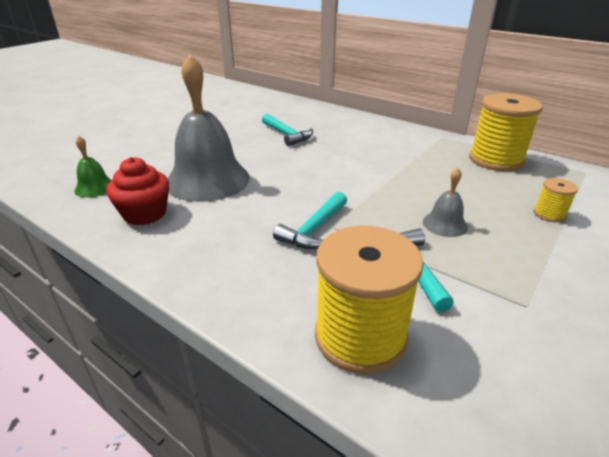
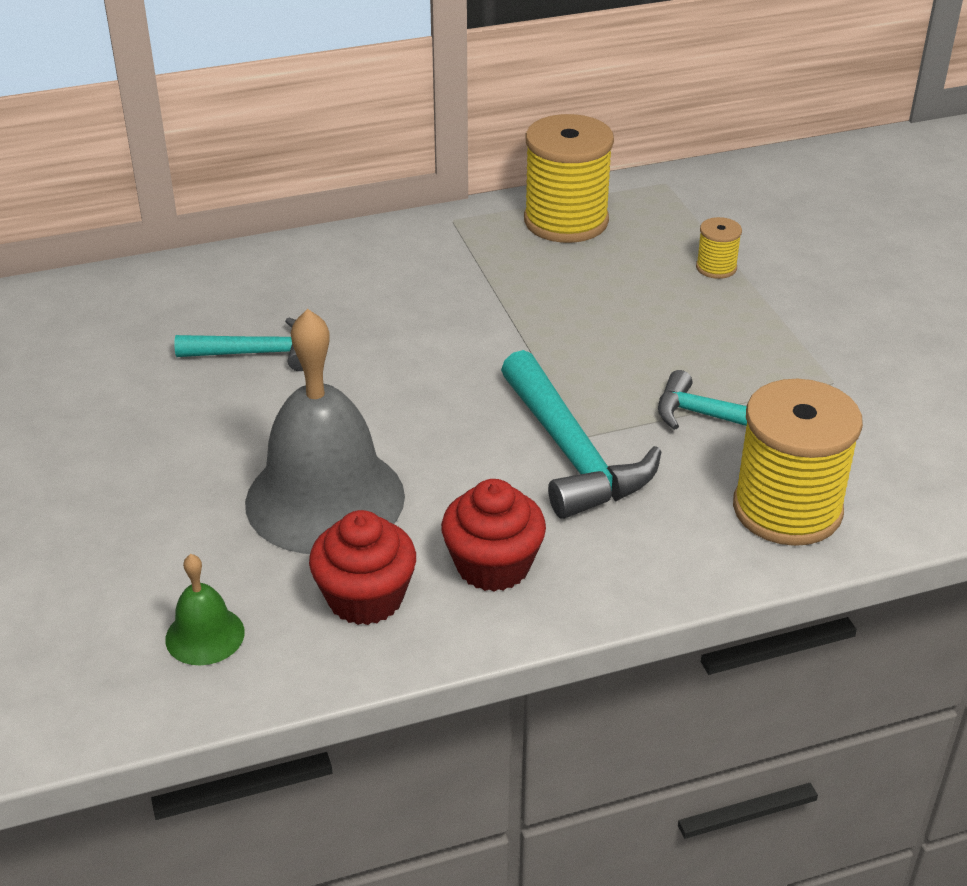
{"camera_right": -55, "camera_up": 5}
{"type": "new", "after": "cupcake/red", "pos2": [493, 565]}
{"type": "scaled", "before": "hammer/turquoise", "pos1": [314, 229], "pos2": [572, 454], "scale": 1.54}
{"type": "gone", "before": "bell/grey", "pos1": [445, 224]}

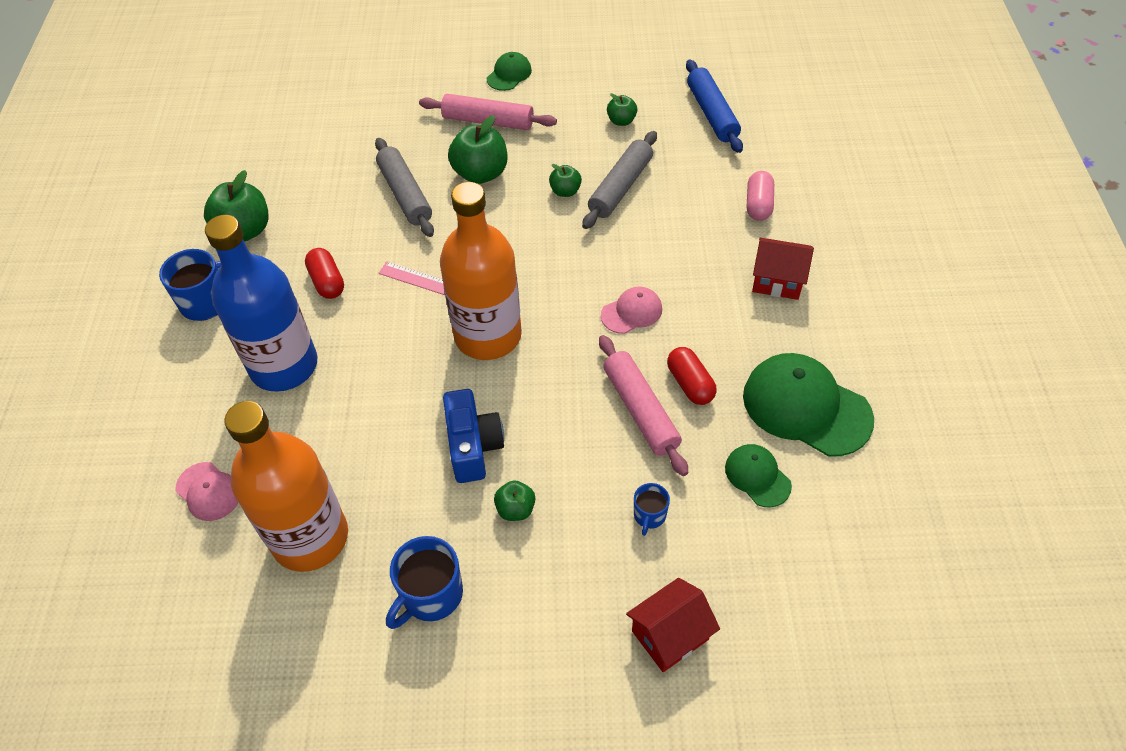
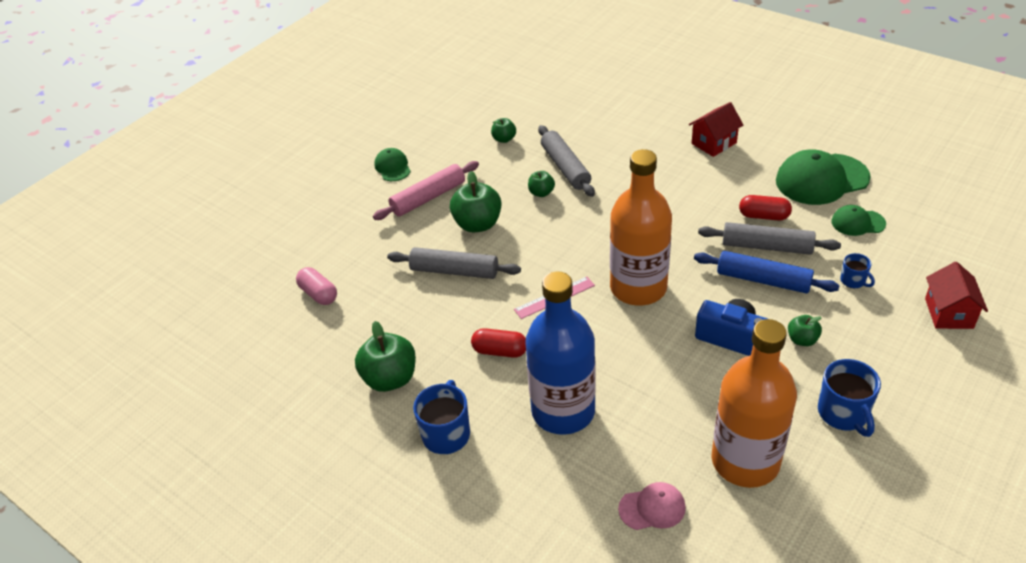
{"camera_right": -50, "camera_up": -10}
{"type": "shifted", "before": "capsule/pink", "pos1": [758, 205], "pos2": [319, 294]}
{"type": "shifted", "before": "rolling pin/blue", "pos1": [712, 113], "pos2": [763, 280]}
{"type": "repainted", "before": "rolling pin/pink", "after": "rolling pin/grey", "pos1": [640, 410], "pos2": [767, 246]}
{"type": "gone", "before": "cap/pink", "pos1": [632, 312]}

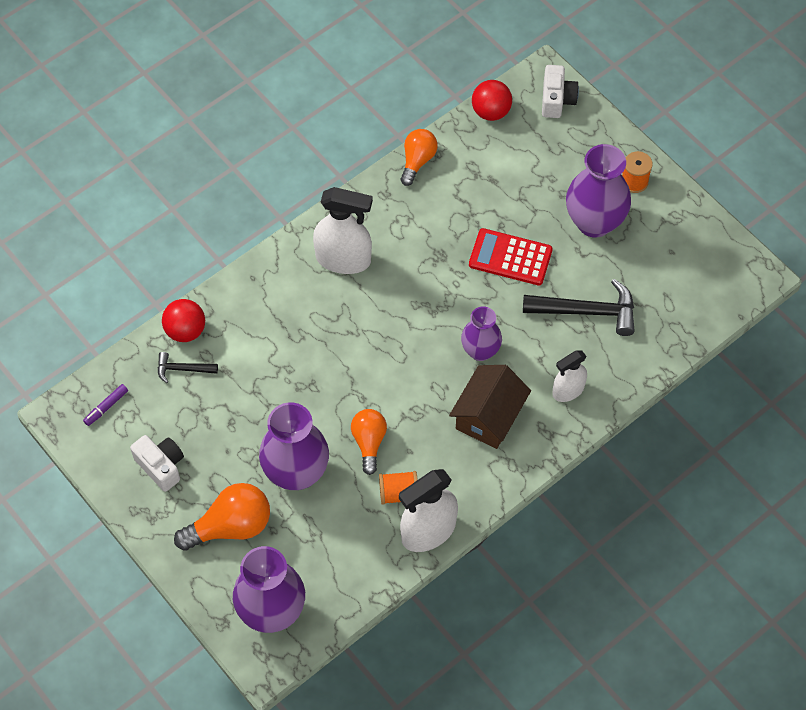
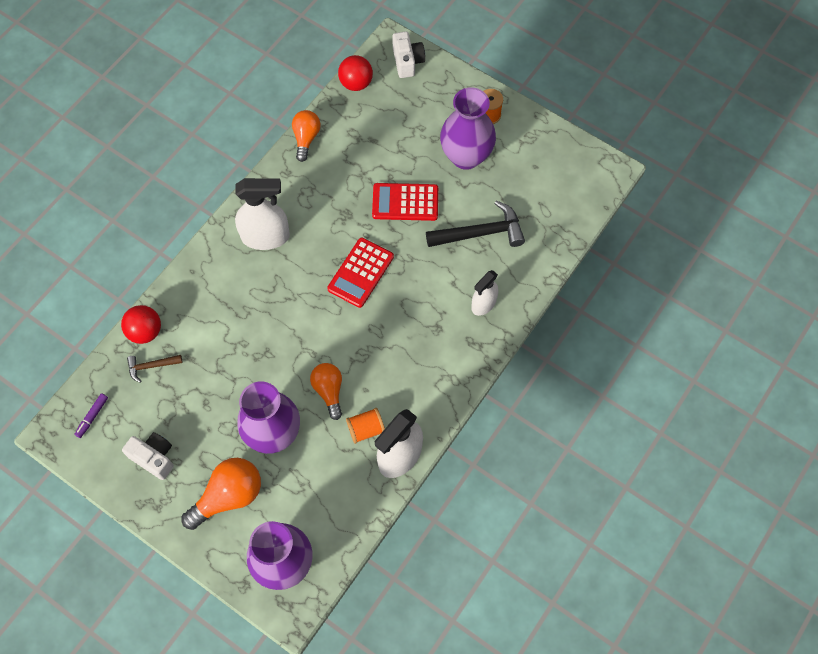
{"camera_right": -15, "camera_up": 5}
{"type": "repainted", "before": "hammer/black", "after": "hammer/brown", "pos1": [182, 369], "pos2": [151, 366]}
{"type": "new", "after": "calculator/red", "pos2": [360, 273]}
{"type": "gone", "before": "house/brown", "pos1": [489, 416]}
{"type": "gone", "before": "vase/purple", "pos1": [480, 351]}

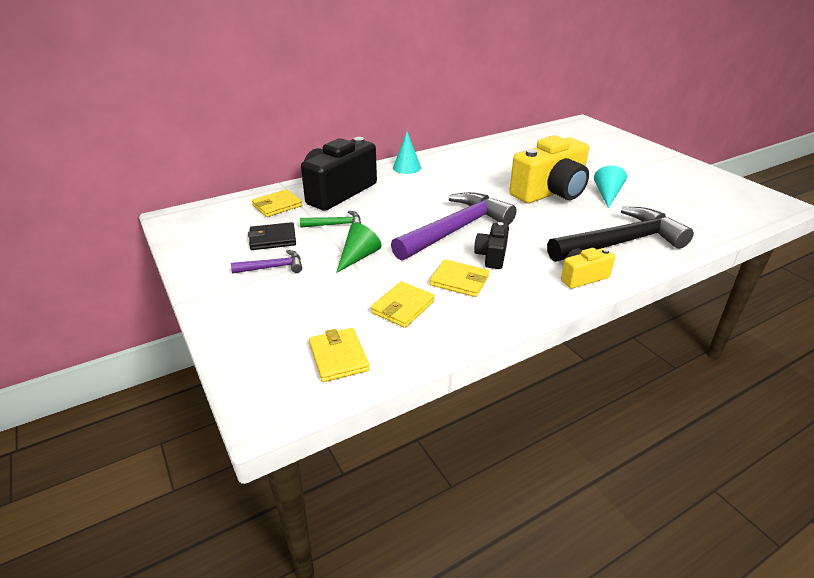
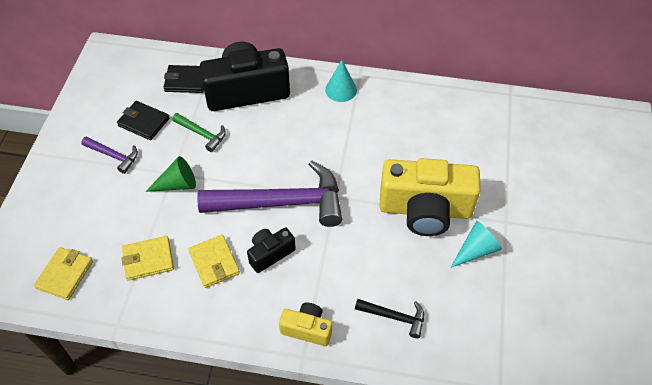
{"camera_right": 40, "camera_up": 20}
{"type": "repainted", "before": "wallet/yellow", "after": "wallet/black", "pos1": [277, 206], "pos2": [186, 81]}
{"type": "scaled", "before": "hammer/black", "pos1": [620, 243], "pos2": [394, 317], "scale": 0.45}

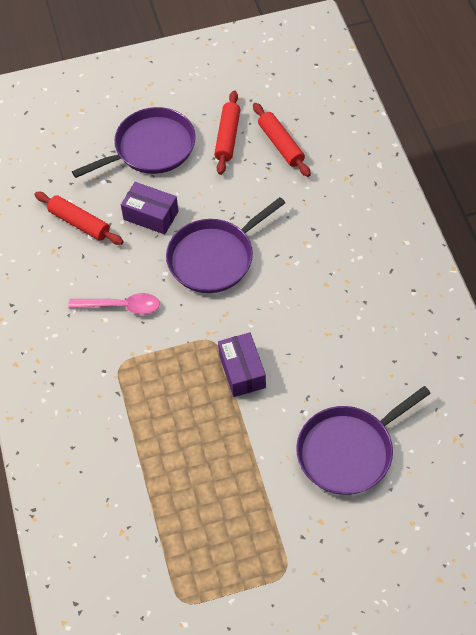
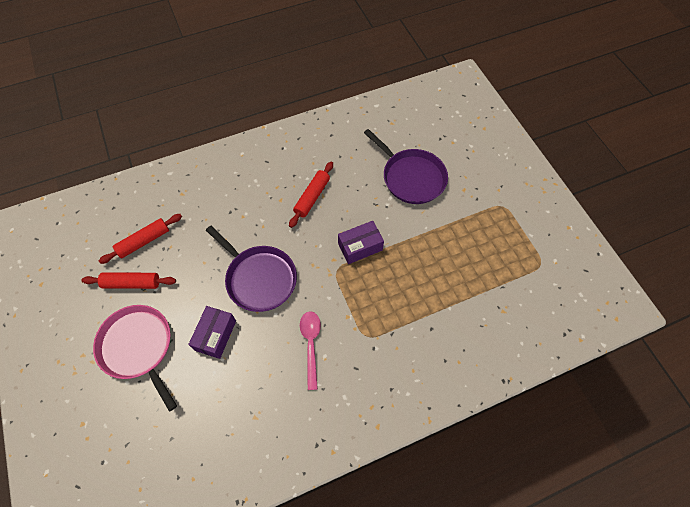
{"camera_right": -100, "camera_up": 5}
{"type": "repainted", "before": "pan/purple", "after": "pan/pink", "pos1": [151, 148], "pos2": [138, 347]}
{"type": "shifted", "before": "rolling pin/red", "pos1": [79, 223], "pos2": [312, 197]}

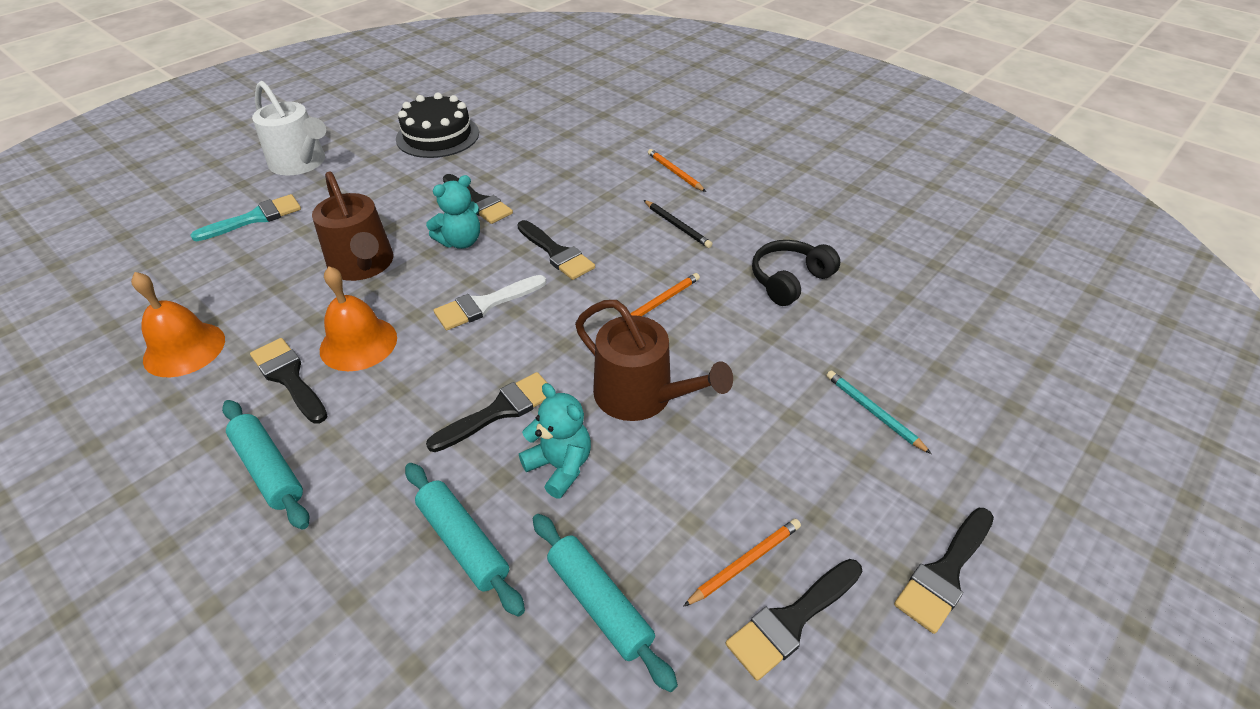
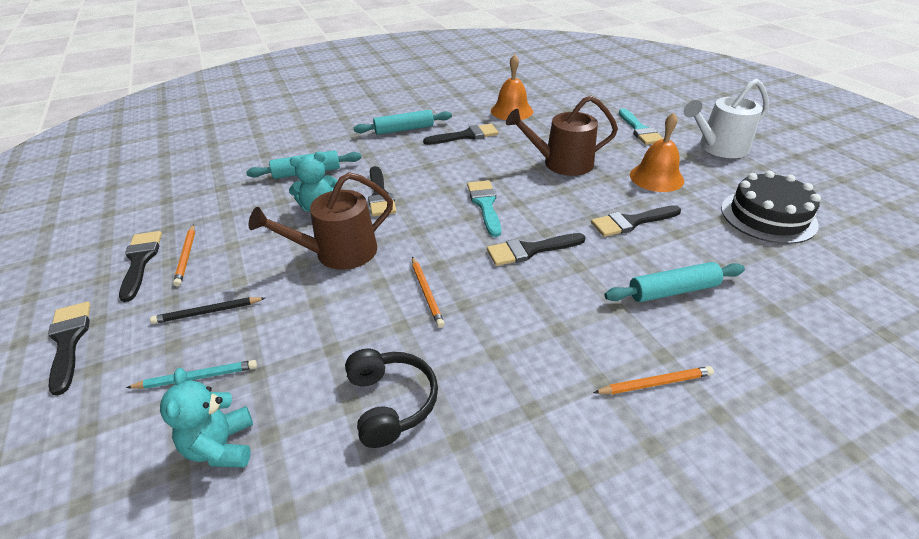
{"camera_right": 115, "camera_up": -5}
{"type": "shifted", "before": "pencil/black", "pos1": [677, 226], "pos2": [208, 312]}
{"type": "shifted", "before": "teddy bear/turquoise", "pos1": [461, 241], "pos2": [221, 446]}
{"type": "repainted", "before": "brush/white", "after": "brush/turquoise", "pos1": [485, 304], "pos2": [485, 205]}
{"type": "shifted", "before": "rolling pin/turquoise", "pos1": [599, 603], "pos2": [673, 291]}
{"type": "shifted", "before": "bell/orange", "pos1": [358, 343], "pos2": [656, 177]}

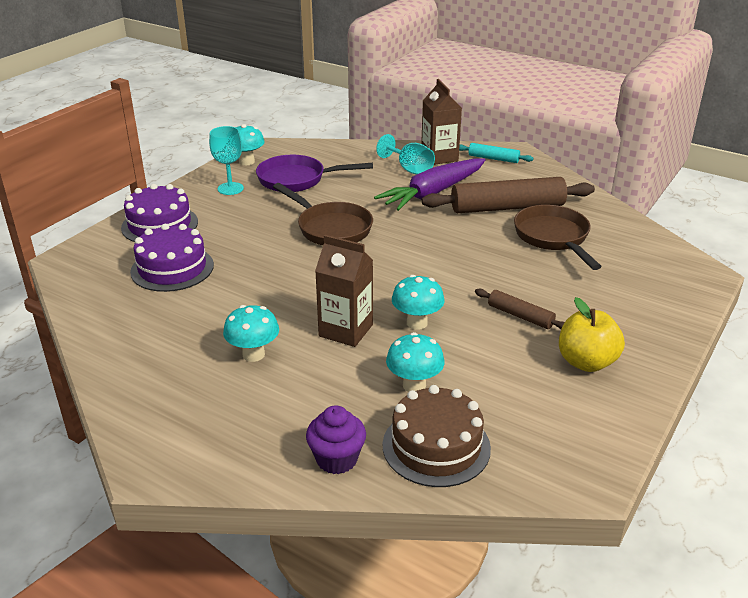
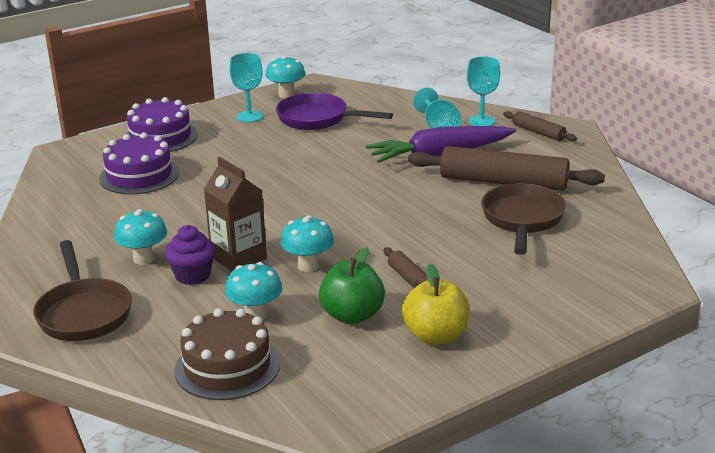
{"camera_right": 25, "camera_up": -5}
{"type": "shifted", "before": "pan/brown", "pos1": [331, 228], "pos2": [84, 313]}
{"type": "shifted", "before": "cupcake/purple", "pos1": [337, 459], "pos2": [192, 275]}
{"type": "new", "after": "apple/green", "pos2": [352, 315]}
{"type": "swapped", "before": "carton/brown", "after": "goblet/turquoise", "pos1": [439, 157], "pos2": [481, 121]}
{"type": "repainted", "before": "rolling pin/turquoise", "after": "rolling pin/brown", "pos1": [493, 158], "pos2": [538, 132]}

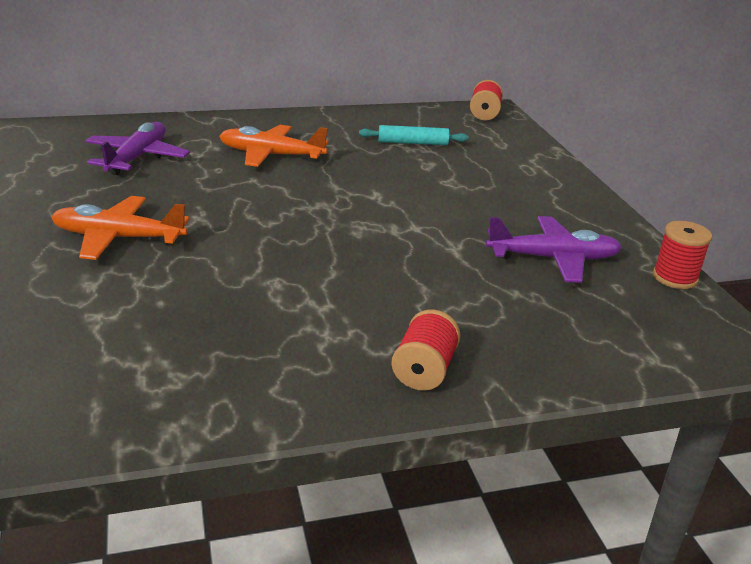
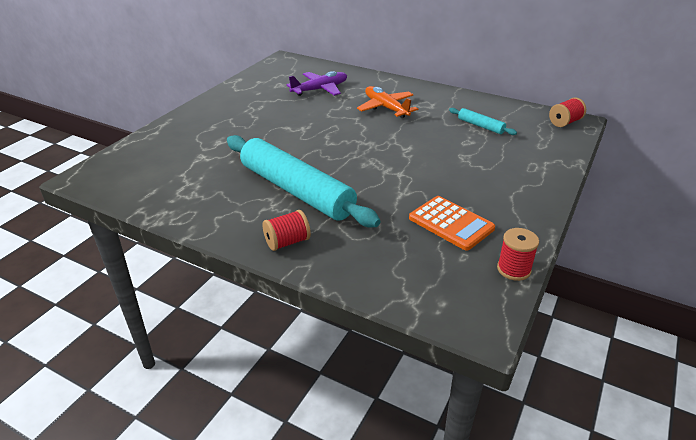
{"camera_right": 45, "camera_up": 5}
{"type": "new", "after": "rolling pin/turquoise", "pos2": [296, 190]}
{"type": "swapped", "before": "plane/purple", "after": "calculator/orange", "pos1": [553, 259], "pos2": [451, 223]}
{"type": "gone", "before": "plane/orange", "pos1": [118, 238]}

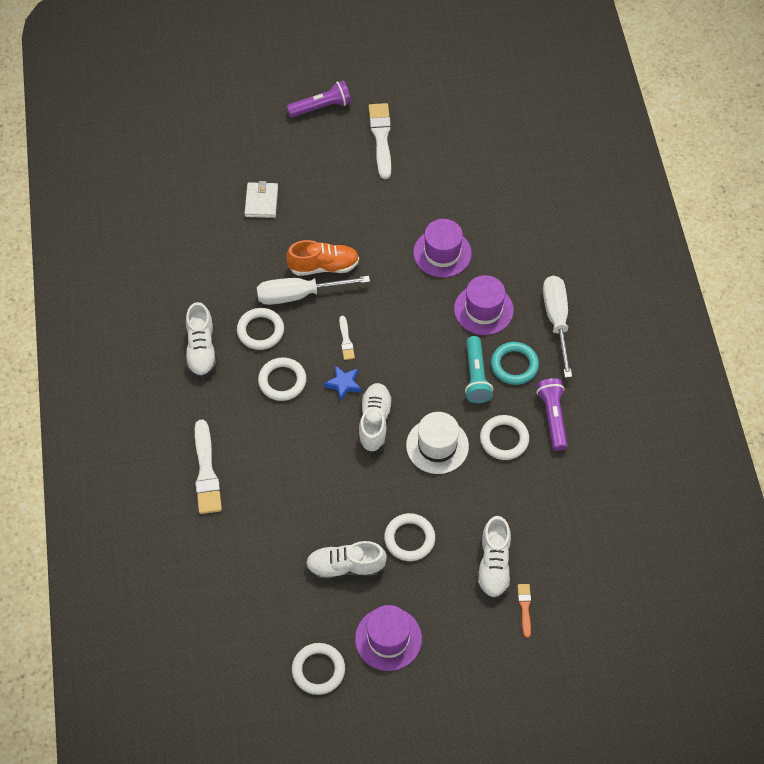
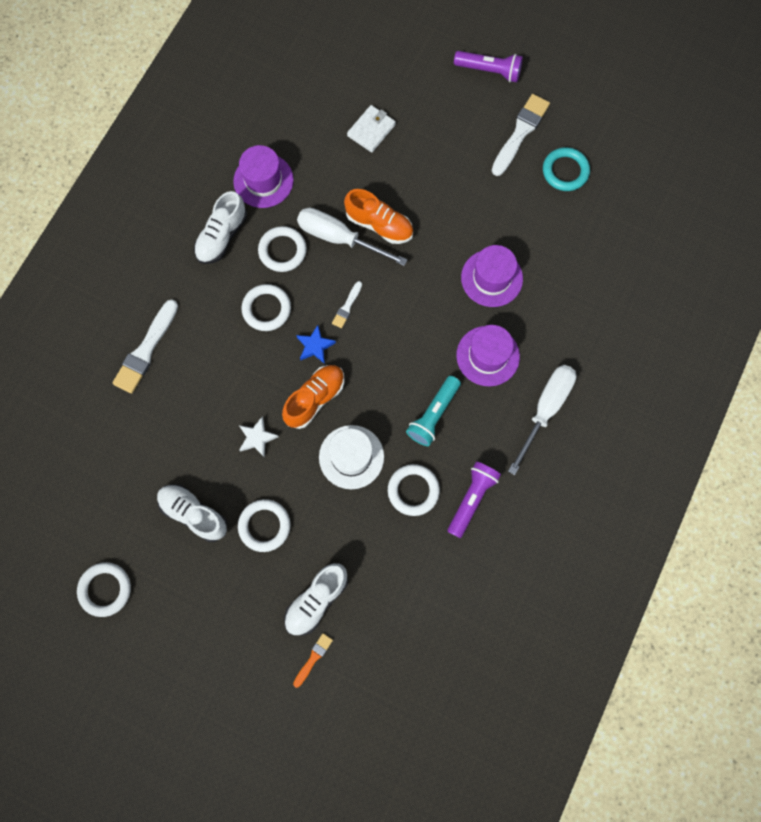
{"camera_right": 35, "camera_up": 15}
{"type": "shifted", "before": "hat/purple", "pos1": [388, 639], "pos2": [263, 180]}
{"type": "new", "after": "star/white", "pos2": [257, 438]}
{"type": "repainted", "before": "shoe/white", "after": "shoe/orange", "pos1": [374, 422], "pos2": [315, 399]}
{"type": "shifted", "before": "ring/turquoise", "pos1": [514, 365], "pos2": [565, 171]}

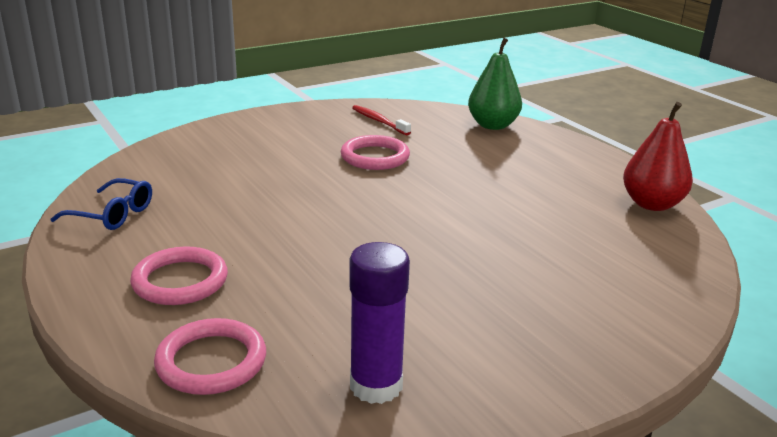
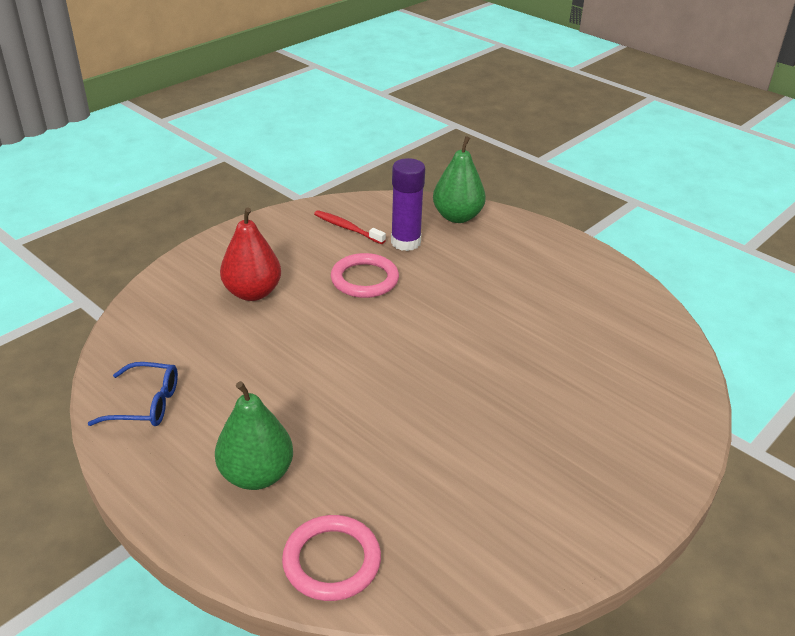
{"camera_right": -15, "camera_up": 10}
{"type": "swapped", "before": "ring/pink", "after": "pear/green", "pos1": [180, 281], "pos2": [256, 475]}
{"type": "shifted", "before": "pear/red", "pos1": [651, 204], "pos2": [252, 293]}
{"type": "shifted", "before": "glue stick/purple", "pos1": [376, 385], "pos2": [406, 242]}

